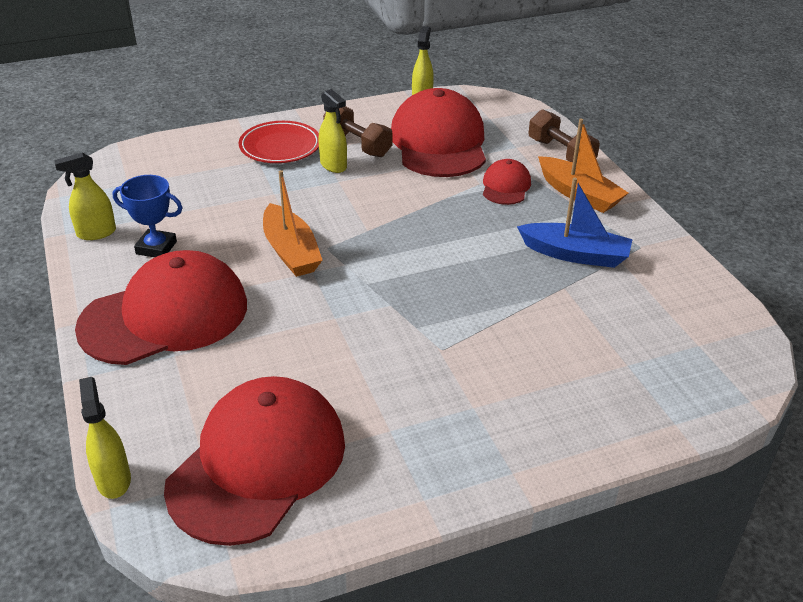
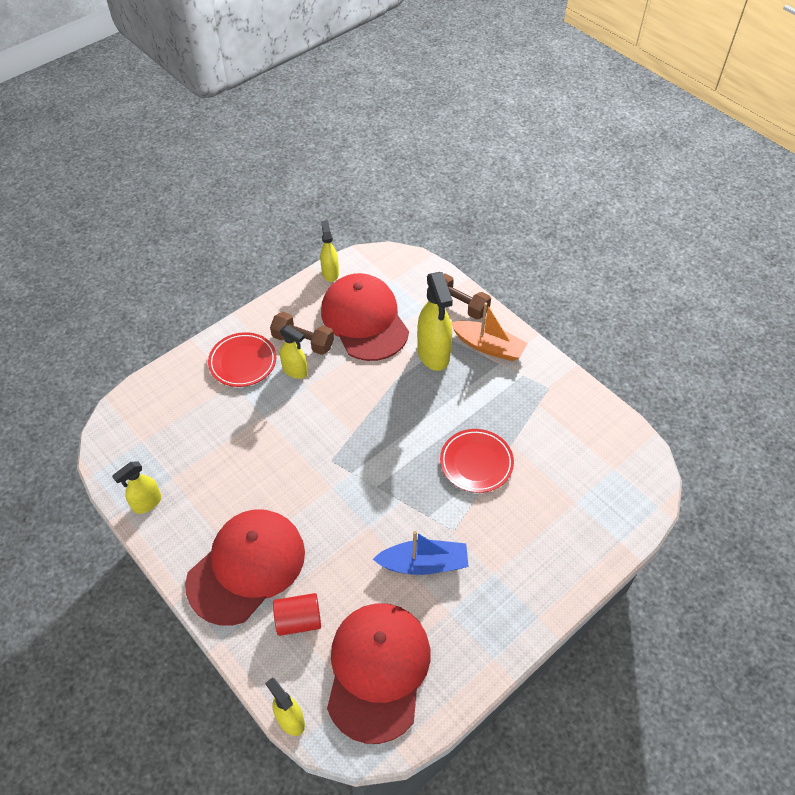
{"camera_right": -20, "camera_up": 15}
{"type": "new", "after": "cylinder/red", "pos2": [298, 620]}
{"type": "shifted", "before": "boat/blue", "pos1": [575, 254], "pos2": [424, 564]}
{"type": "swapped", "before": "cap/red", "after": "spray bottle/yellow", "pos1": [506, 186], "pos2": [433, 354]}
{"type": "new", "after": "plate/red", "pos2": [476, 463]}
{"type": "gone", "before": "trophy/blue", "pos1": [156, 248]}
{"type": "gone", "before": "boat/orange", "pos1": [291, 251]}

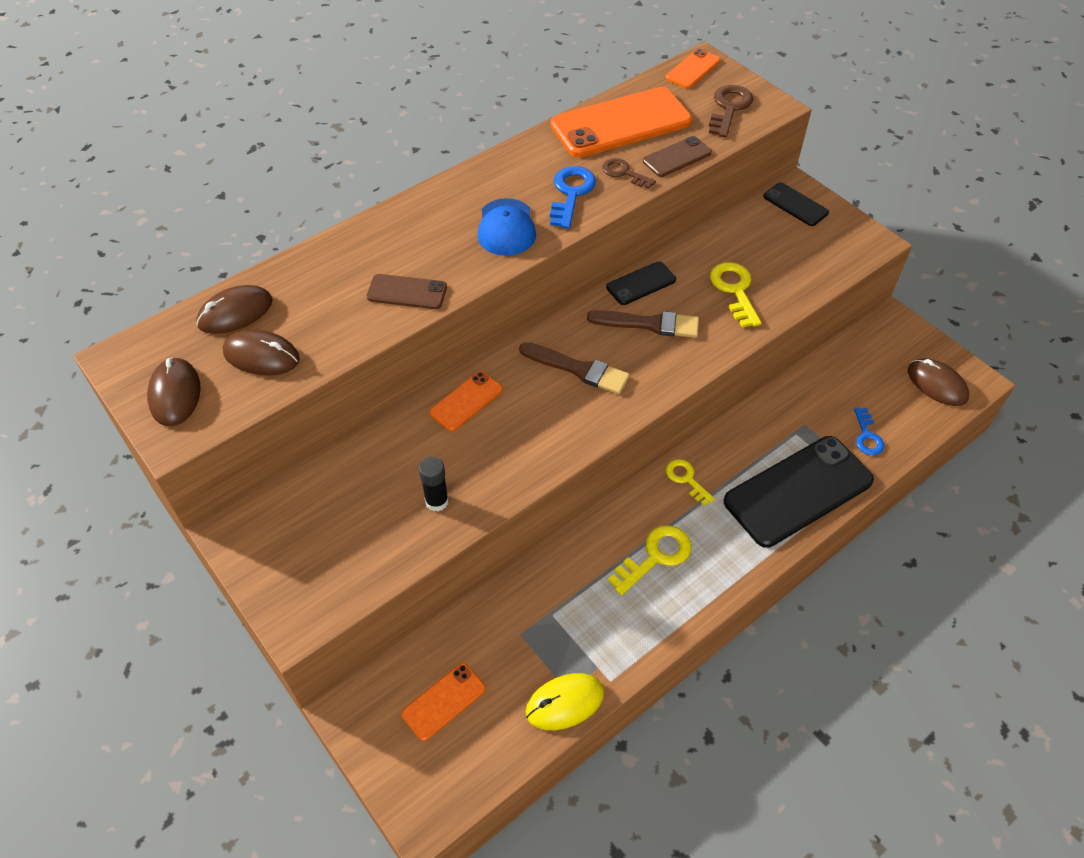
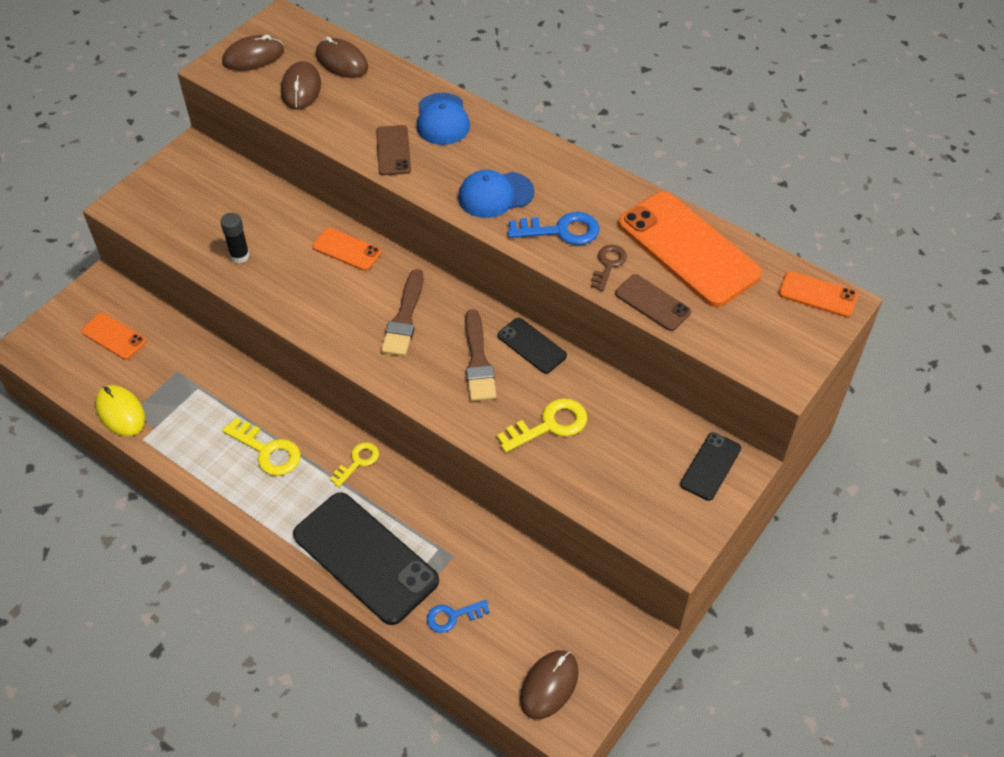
{"camera_right": 75, "camera_up": 0}
{"type": "new", "after": "cap/blue", "pos2": [442, 119]}
{"type": "gone", "before": "key/brown", "pos1": [729, 108]}

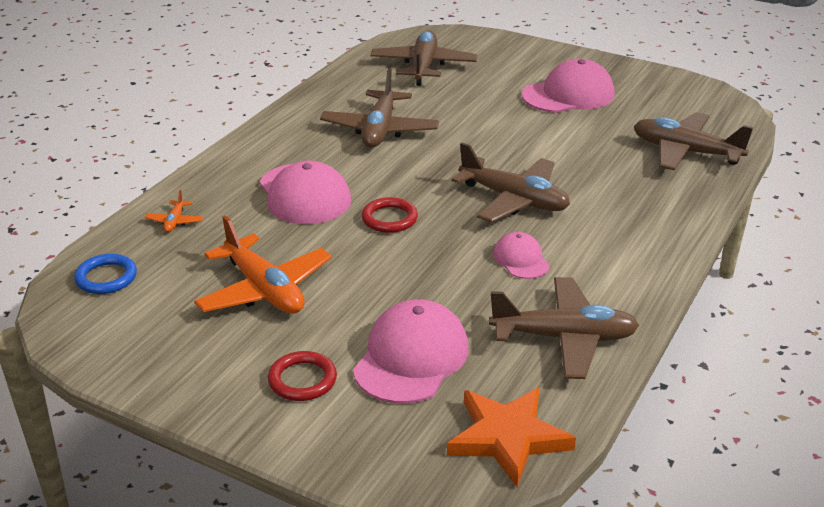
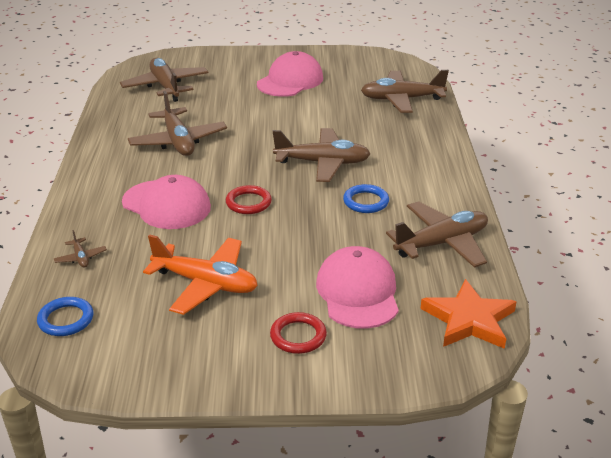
{"camera_right": -30, "camera_up": 0}
{"type": "repainted", "before": "plane/orange", "after": "plane/brown", "pos1": [175, 221], "pos2": [81, 258]}
{"type": "swapped", "before": "cap/pink", "after": "ring/blue", "pos1": [521, 259], "pos2": [366, 202]}

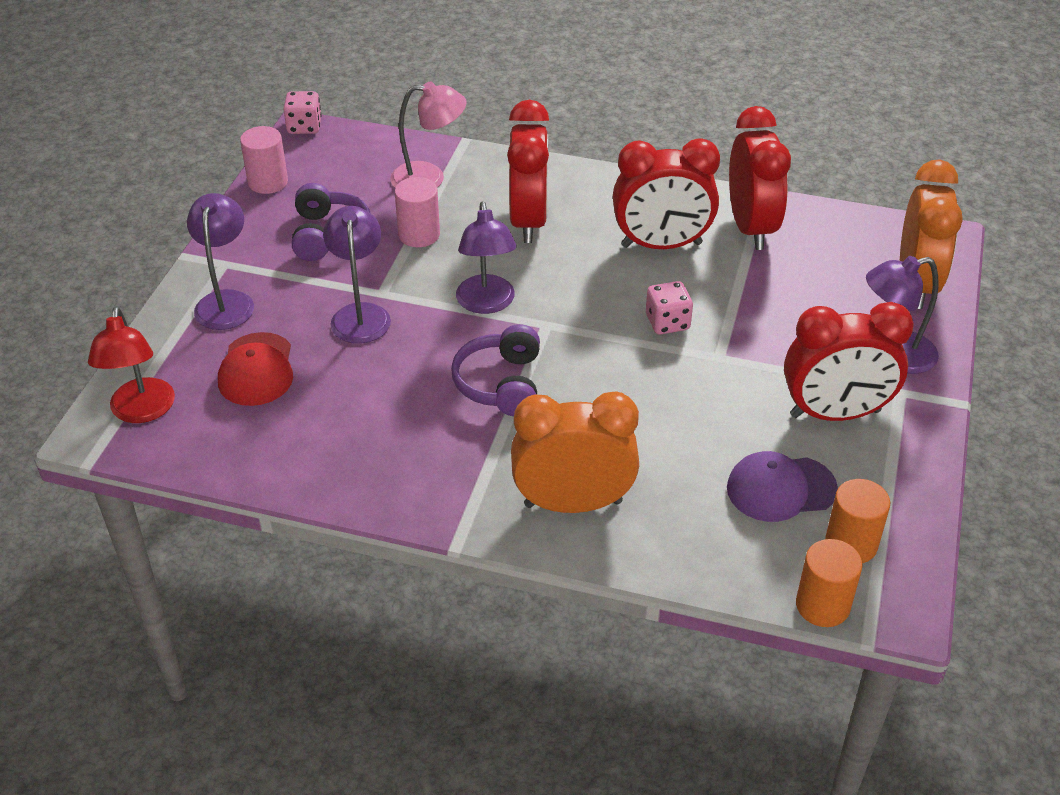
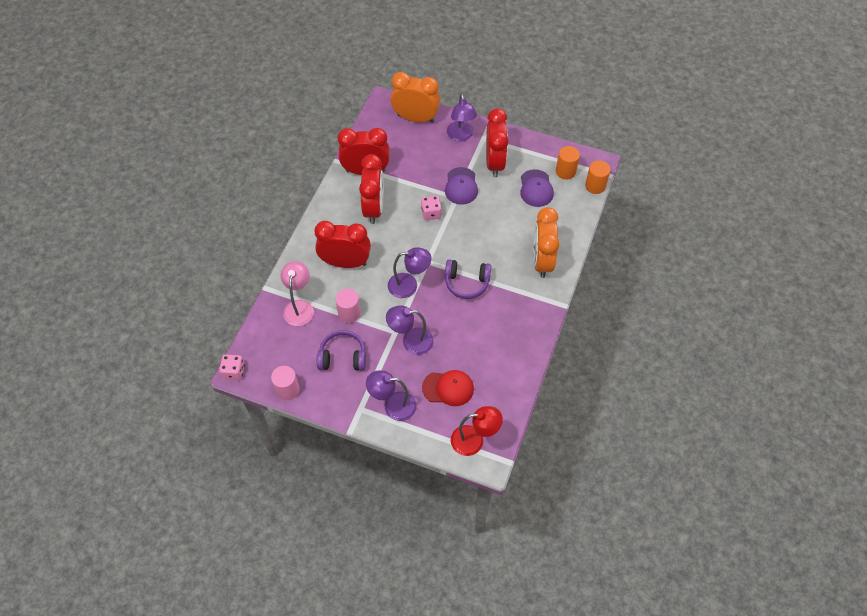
{"camera_right": -85, "camera_up": 15}
{"type": "new", "after": "cap/purple", "pos2": [461, 186]}

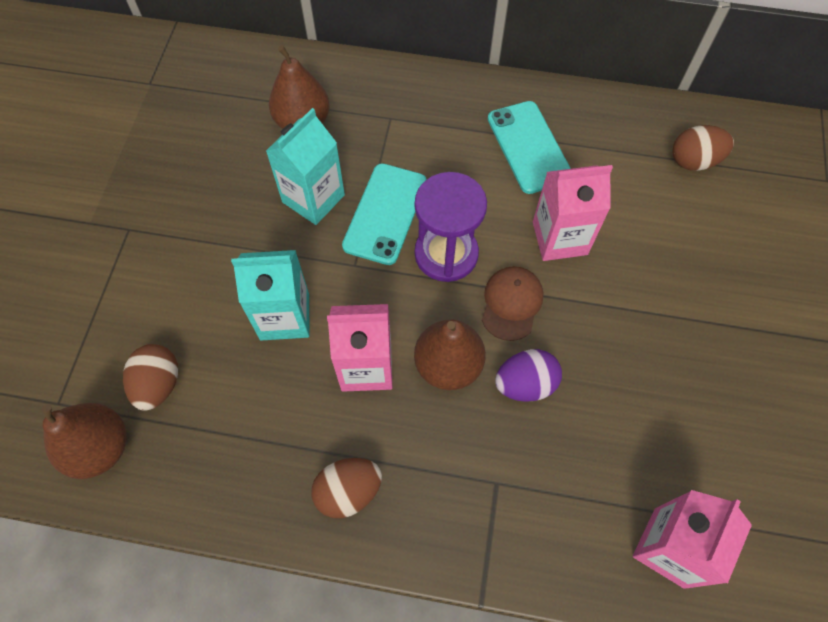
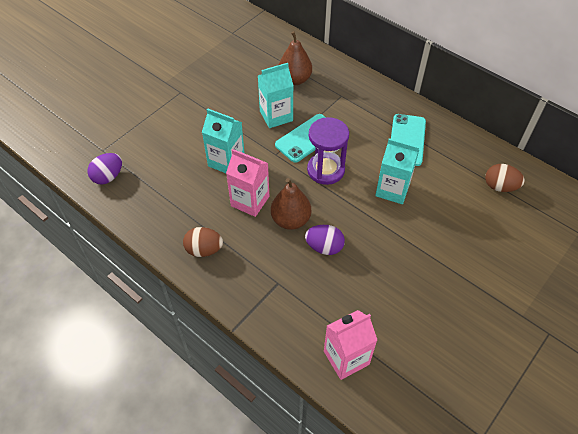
{"camera_right": 30, "camera_up": -10}
{"type": "swapped", "before": "pear/brown", "after": "egg/purple", "pos1": [100, 448], "pos2": [108, 177]}
{"type": "repainted", "before": "carton/pink", "after": "carton/turquoise", "pos1": [559, 238], "pos2": [392, 190]}
{"type": "gone", "before": "egg/brown", "pos1": [159, 384]}
{"type": "gone", "before": "cap/brown", "pos1": [511, 303]}

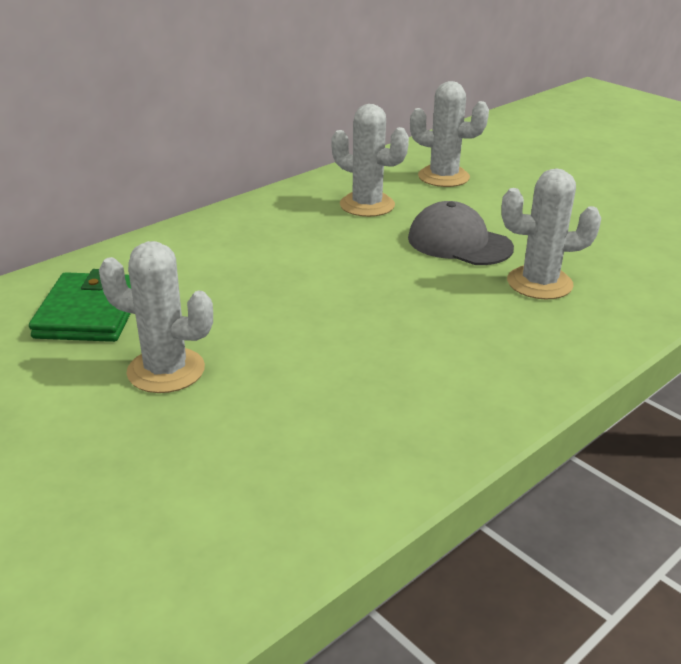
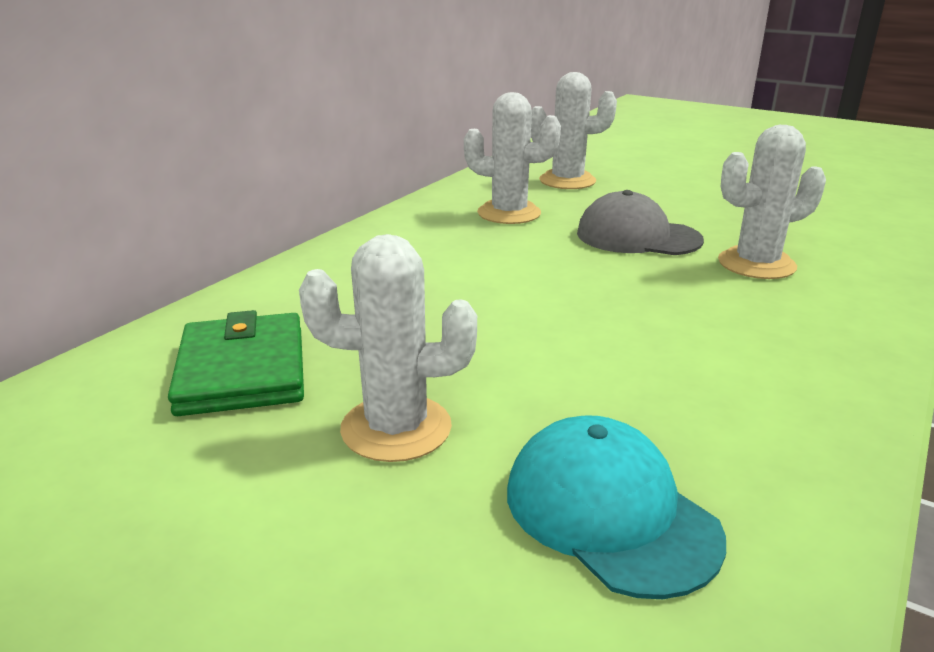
{"camera_right": -15, "camera_up": -5}
{"type": "new", "after": "cap/turquoise", "pos2": [610, 512]}

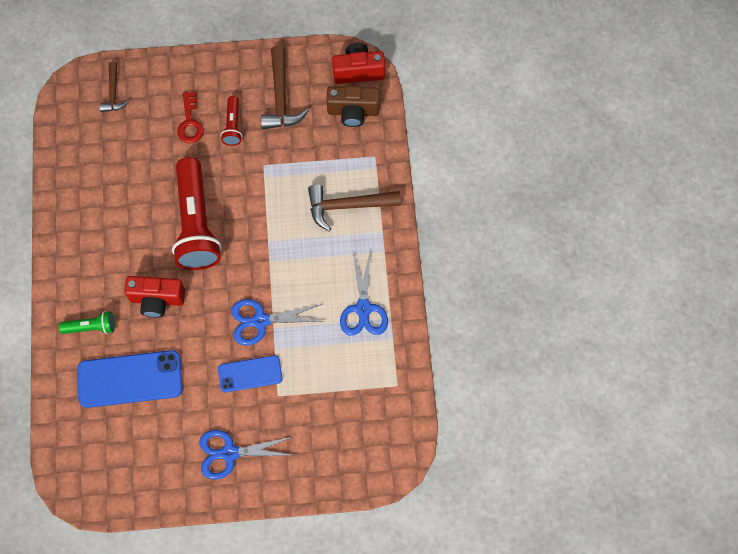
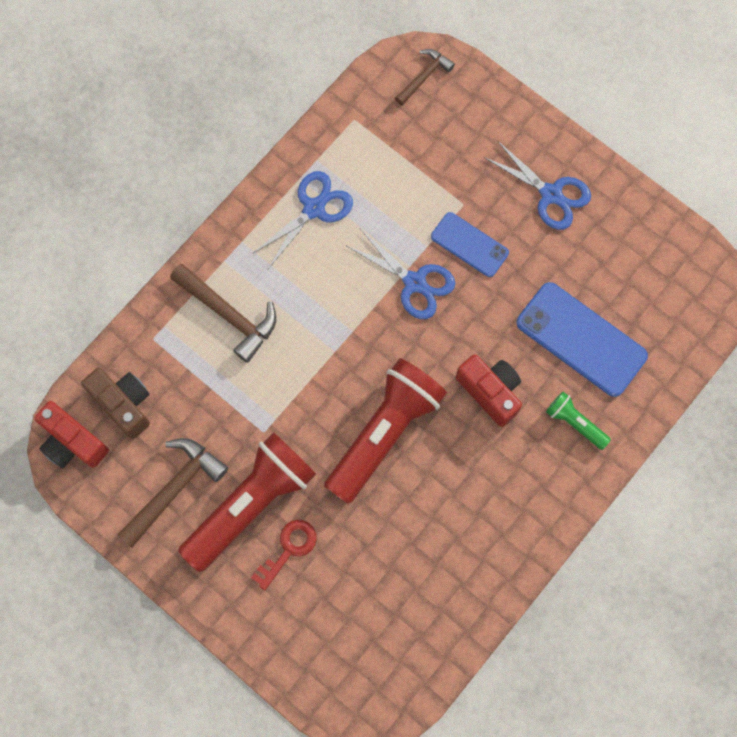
{"camera_right": -135, "camera_up": 5}
{"type": "scaled", "before": "flashlight/red", "pos1": [233, 126], "pos2": [251, 503], "scale": 2.17}
{"type": "shifted", "before": "hammer/brown", "pos1": [113, 93], "pos2": [424, 76]}

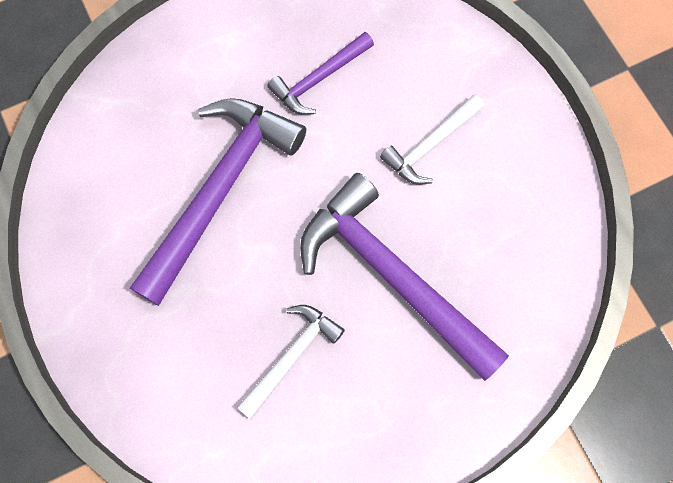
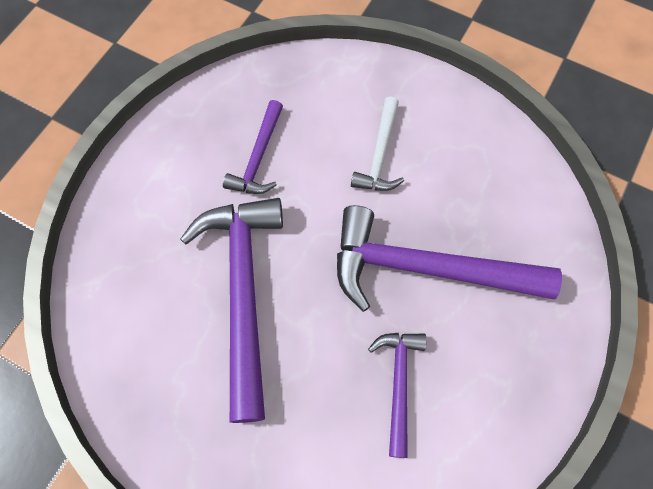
{"camera_right": -35, "camera_up": -5}
{"type": "repainted", "before": "hammer/white", "after": "hammer/purple", "pos1": [292, 356], "pos2": [399, 384]}

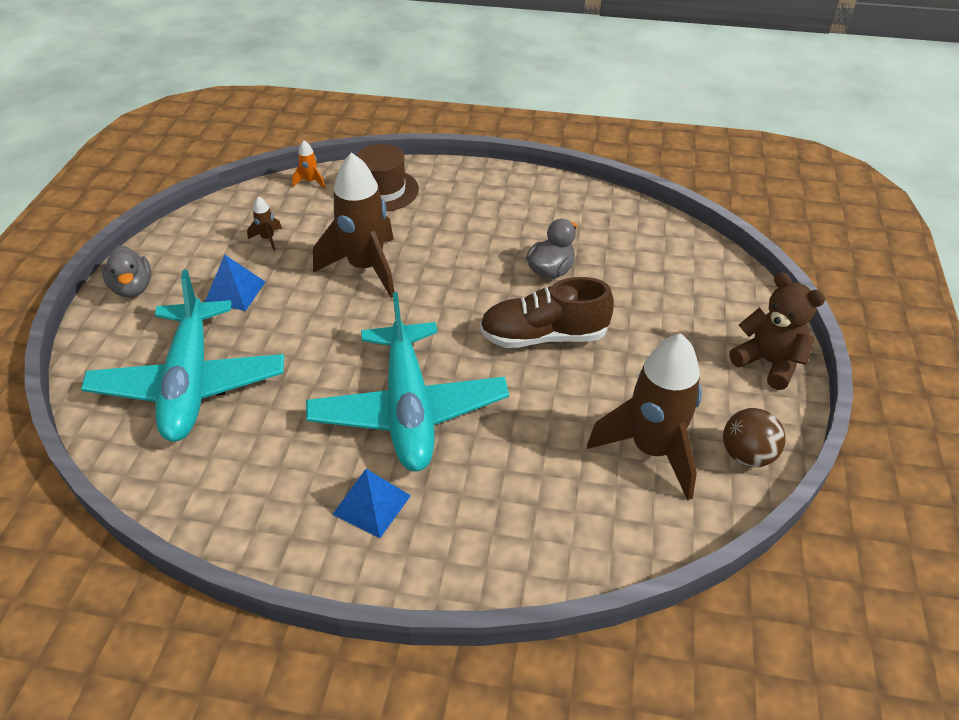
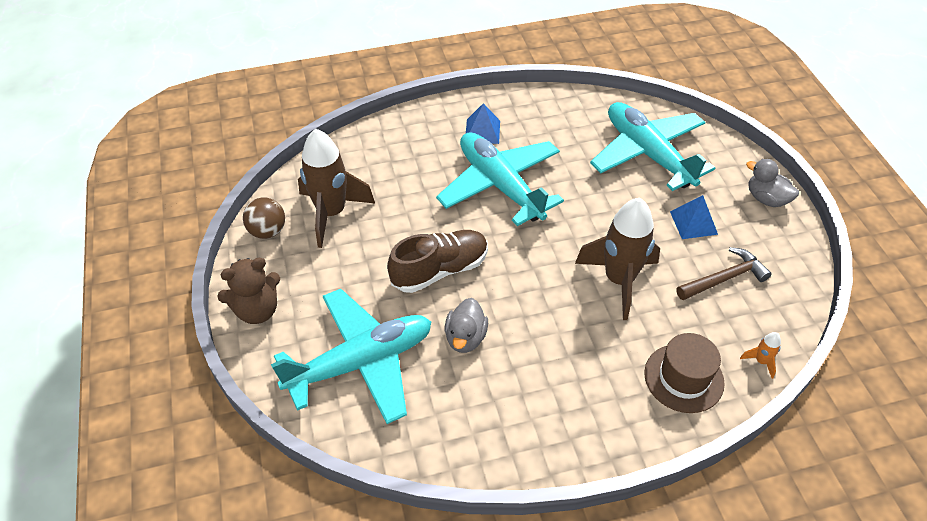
{"camera_right": 155, "camera_up": 5}
{"type": "rotated", "before": "teddy bear/brown", "pos1": [768, 362], "pos2": [257, 310], "turn": -45}
{"type": "new", "after": "plane/turquoise", "pos2": [361, 363]}
{"type": "swapped", "before": "rocket/brown", "after": "hammer/brown", "pos1": [268, 239], "pos2": [724, 278]}

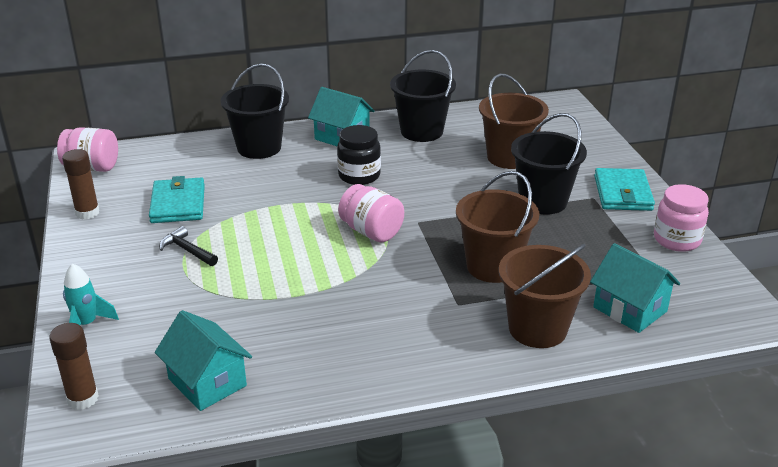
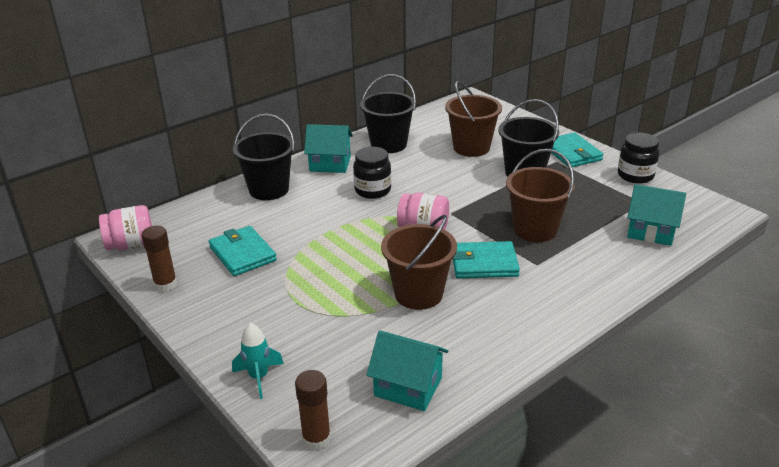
{"camera_right": -25, "camera_up": 0}
{"type": "shifted", "before": "bucket/brown", "pos1": [537, 329], "pos2": [418, 294]}
{"type": "new", "after": "wallet/turquoise", "pos2": [484, 263]}
{"type": "repainted", "before": "jar/pink", "after": "jar/black", "pos1": [677, 240], "pos2": [635, 176]}
{"type": "gone", "before": "hammer/black", "pos1": [187, 250]}

